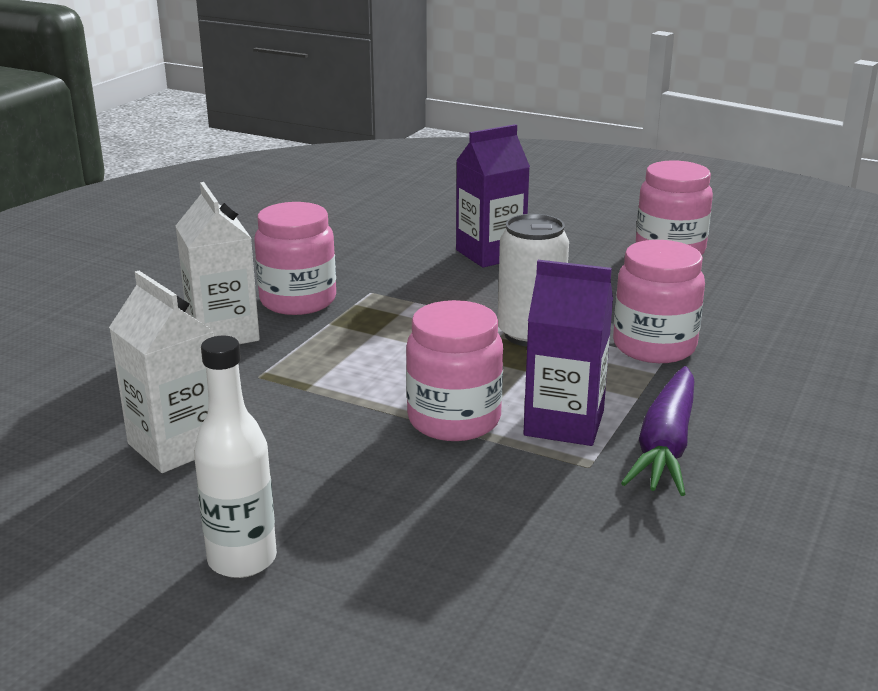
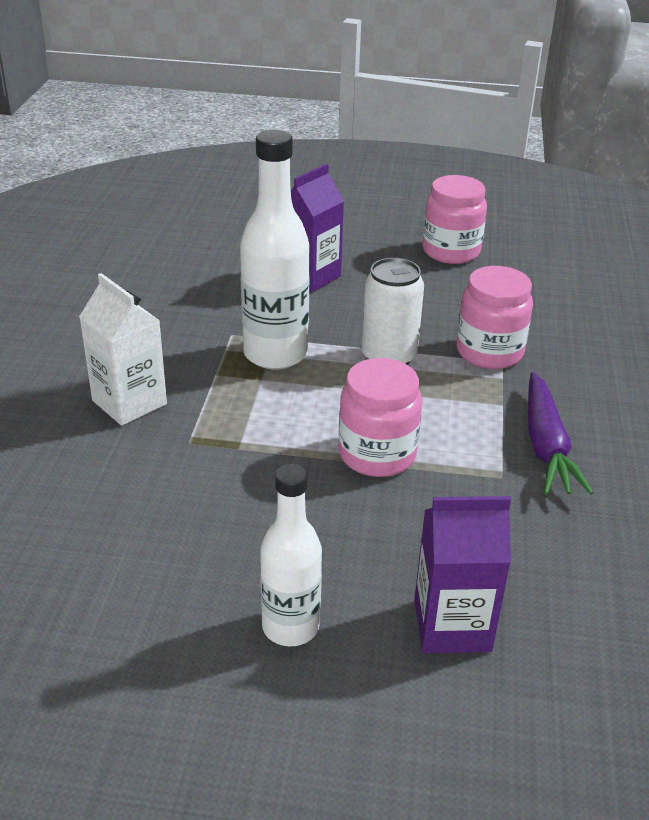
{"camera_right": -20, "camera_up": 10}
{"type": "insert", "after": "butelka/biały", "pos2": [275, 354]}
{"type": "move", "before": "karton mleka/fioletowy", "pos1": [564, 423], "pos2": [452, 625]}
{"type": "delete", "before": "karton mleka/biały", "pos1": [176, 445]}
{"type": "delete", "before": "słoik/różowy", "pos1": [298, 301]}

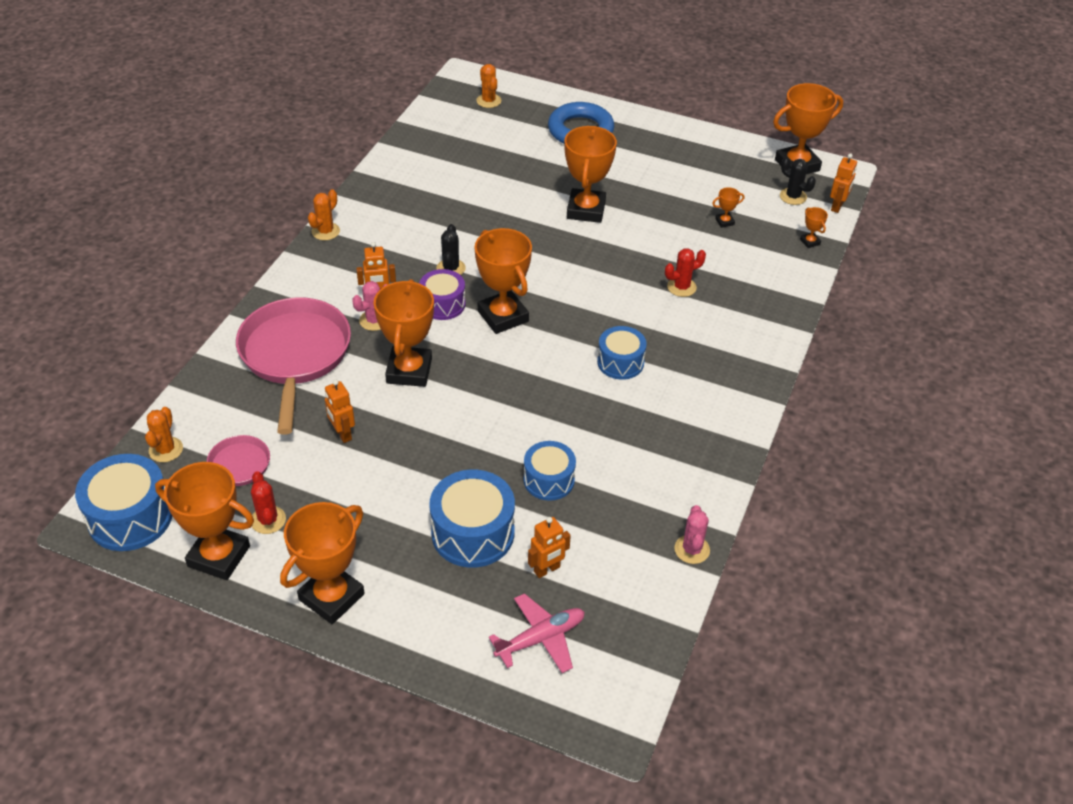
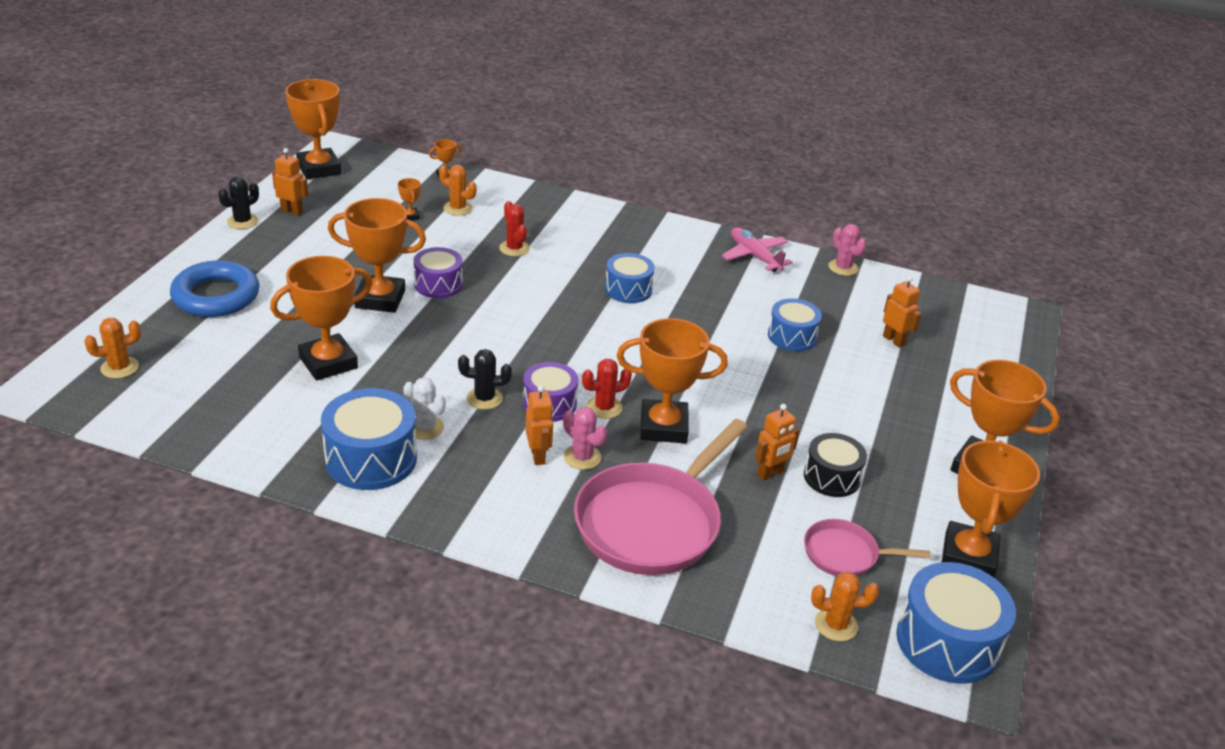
{"camera_right": -95, "camera_up": -10}
{"type": "move", "before": "kaktus/czarny", "pos1": [793, 196], "pos2": [242, 221]}
{"type": "move", "before": "puchar/pomarańczowy", "pos1": [503, 316], "pos2": [328, 362]}
{"type": "move", "before": "robot/pomarańczowy", "pos1": [837, 206], "pos2": [292, 211]}
{"type": "move", "before": "bęben/niebieski", "pos1": [473, 533], "pos2": [371, 459]}
{"type": "insert", "after": "kaktus/biały", "pos2": [425, 428]}
{"type": "insert", "after": "bęben/fioletowy", "pos2": [438, 284]}
{"type": "move", "before": "kaktus/pomarańczowy", "pos1": [325, 231], "pos2": [457, 208]}
{"type": "rotate", "before": "patelnia/różowy", "pos1": [295, 356], "pos2": [653, 522], "turn": -45}
{"type": "move", "before": "kaktus/czerwony", "pos1": [268, 520], "pos2": [604, 407]}
{"type": "move", "before": "samolot/różowy", "pos1": [541, 638], "pos2": [754, 256]}
{"type": "insert", "after": "bęben/czarny", "pos2": [831, 477]}
{"type": "rotate", "before": "kaktus/różowy", "pos1": [692, 549], "pos2": [843, 268], "turn": 60}

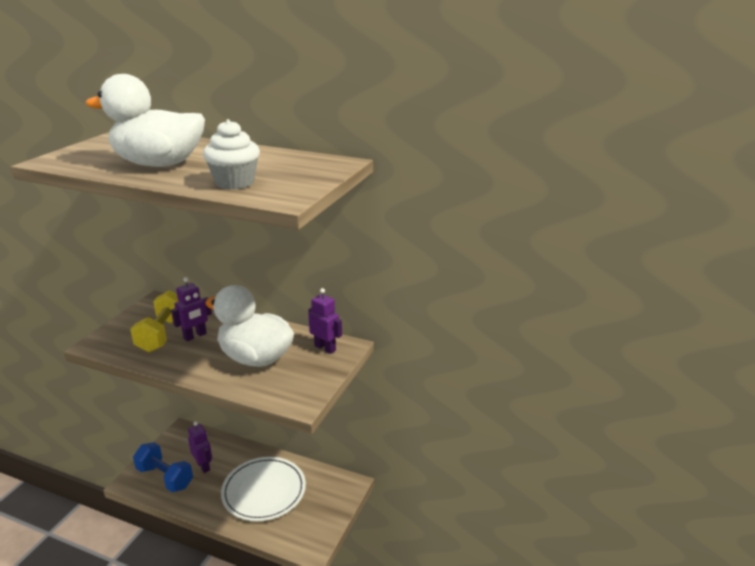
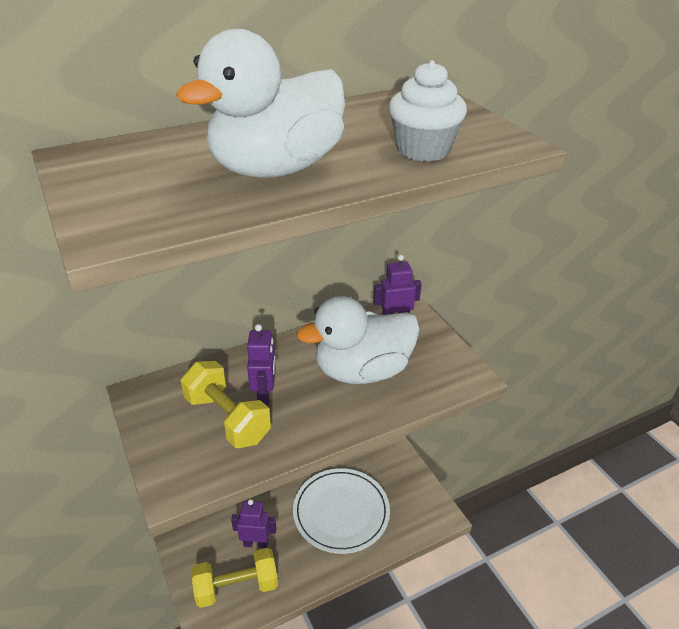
{"camera_right": -50, "camera_up": 10}
{"type": "recolor", "before": "hantel/niebieski", "after": "hantel/żółty", "pos1": [165, 477], "pos2": [236, 587]}

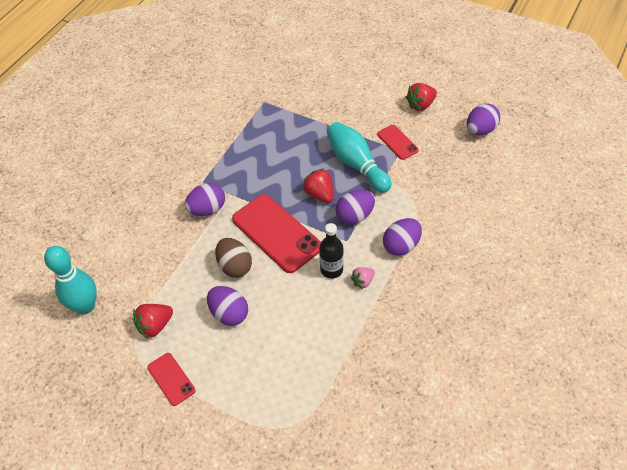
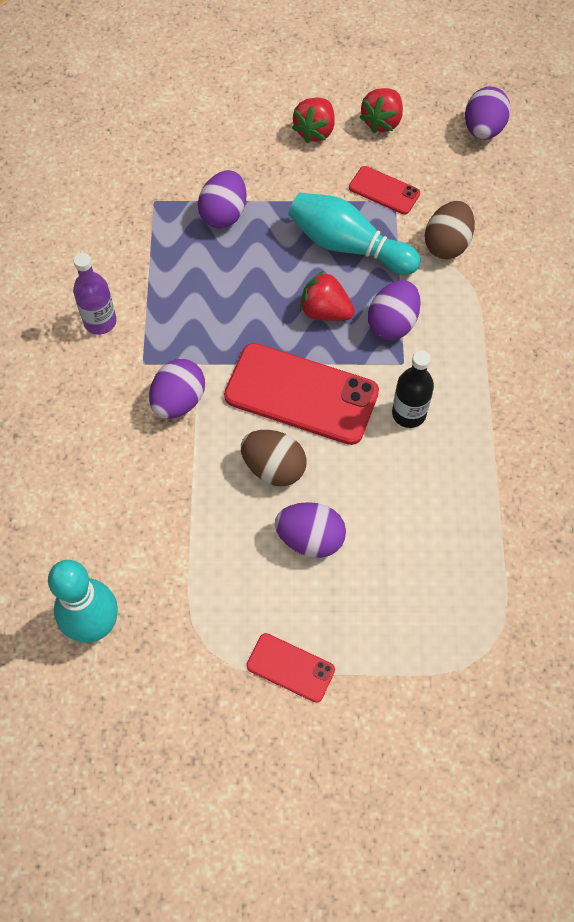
{"camera_right": -30, "camera_up": 10}
{"type": "insert", "after": "butelka/fioletowy", "pos2": [100, 322]}
{"type": "move", "before": "jajko/fioletowy", "pos1": [401, 245], "pos2": [224, 214]}
{"type": "move", "before": "truskawka/czerwony", "pos1": [155, 326], "pos2": [315, 131]}
{"type": "insert", "after": "jajko/brązowy", "pos2": [447, 244]}
{"type": "delete", "before": "truskawka/różowy", "pos1": [363, 281]}

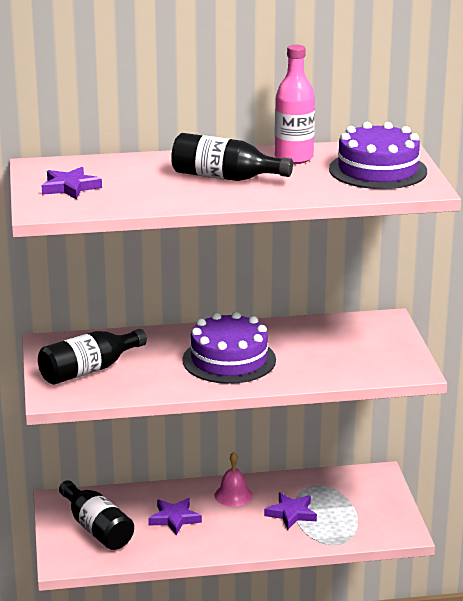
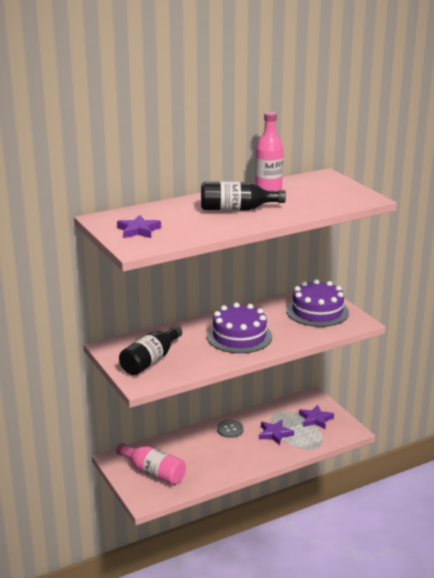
{"camera_right": -20, "camera_up": 0}
{"type": "recolor", "before": "butelka/czarny", "after": "butelka/różowy", "pos1": [97, 529], "pos2": [153, 472]}
{"type": "replace", "before": "dzwonek/różowy", "after": "guzik/szary", "pos1": [233, 495], "pos2": [230, 429]}
{"type": "move", "before": "tort/fioletowy", "pos1": [378, 170], "pos2": [317, 311]}
{"type": "move", "before": "gwiazda/fioletowy", "pos1": [174, 518], "pos2": [315, 419]}

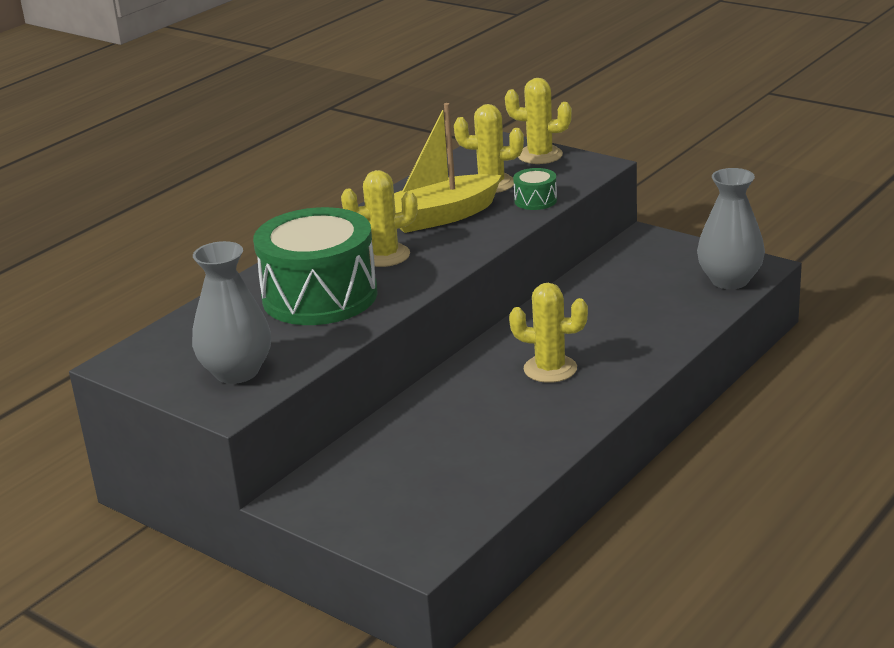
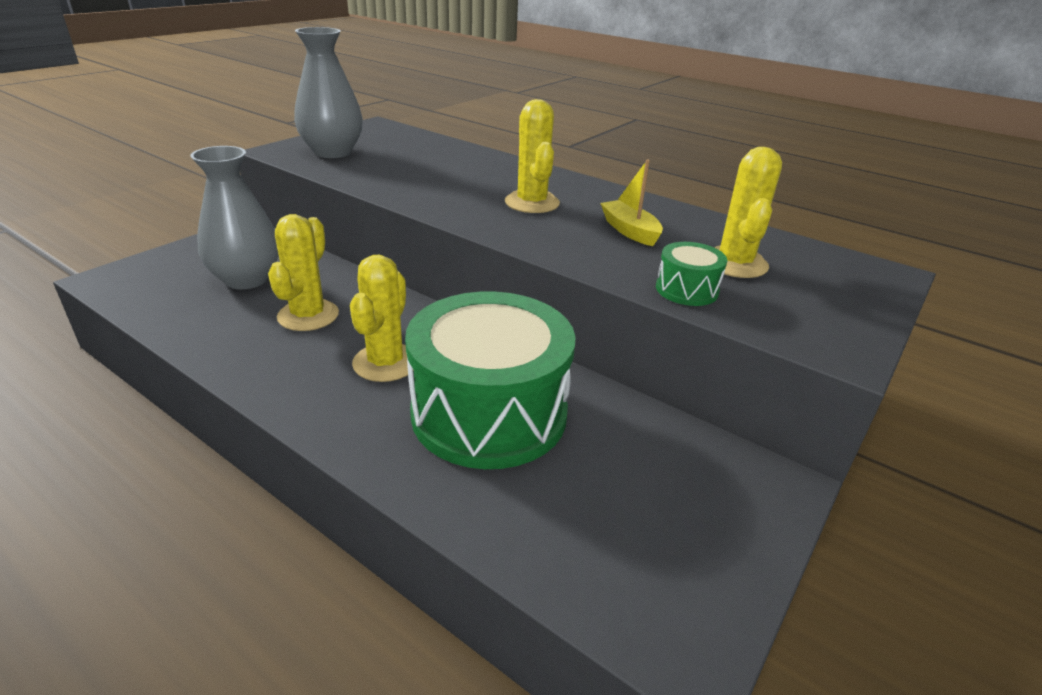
{"camera_right": 85, "camera_up": 5}
{"type": "move", "before": "wazon/szary", "pos1": [729, 280], "pos2": [246, 279]}
{"type": "move", "before": "kaktus/żółty", "pos1": [540, 155], "pos2": [308, 315]}
{"type": "move", "before": "bęben/zielony", "pos1": [320, 296], "pos2": [489, 413]}
{"type": "resize", "before": "łódka/żółty", "pos1": [440, 216], "pos2": [630, 231], "scale": 0.53}

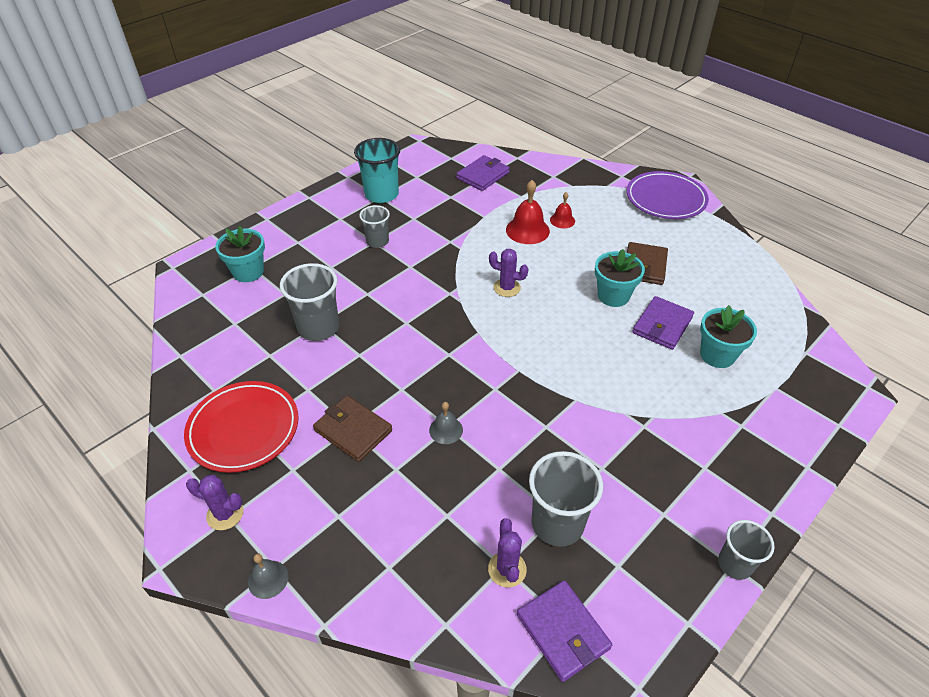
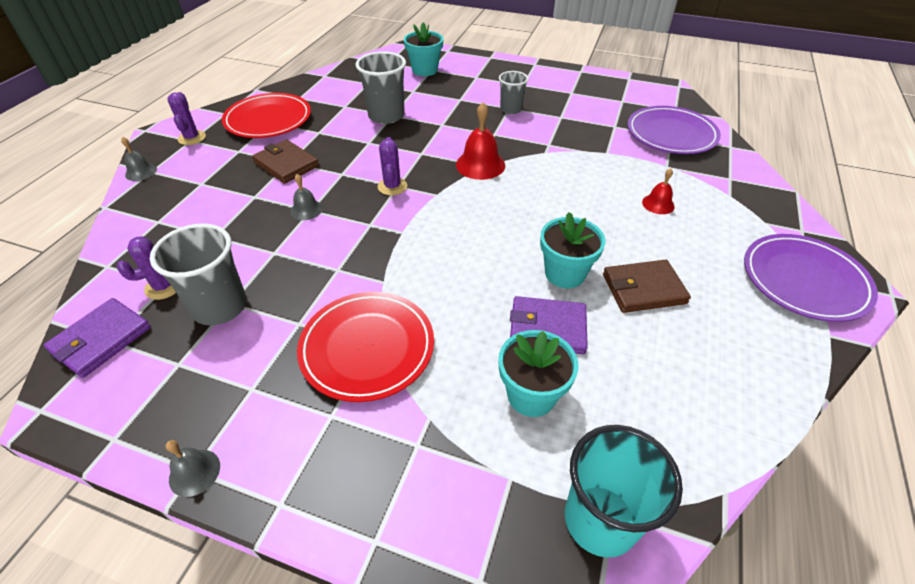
{"camera_right": 65, "camera_up": 0}
{"type": "replace", "before": "szklanka/szary", "after": "dzwonek/szary", "pos1": [735, 564], "pos2": [194, 472]}
{"type": "rotate", "before": "portfel/brązowy", "pos1": [353, 430], "pos2": [286, 164], "turn": -60}
{"type": "insert", "after": "talerz/czerwony", "pos2": [367, 348]}
{"type": "move", "before": "kaktus/fioletowy", "pos1": [507, 288], "pos2": [392, 186]}
{"type": "move", "before": "dzwonek/czerwony", "pos1": [527, 230], "pos2": [480, 165]}
{"type": "move", "before": "szklanka/turkusowy", "pos1": [381, 194], "pos2": [600, 520]}
{"type": "replace", "before": "portfel/fioletowy", "after": "talerz/fioletowy", "pos1": [483, 175], "pos2": [671, 134]}

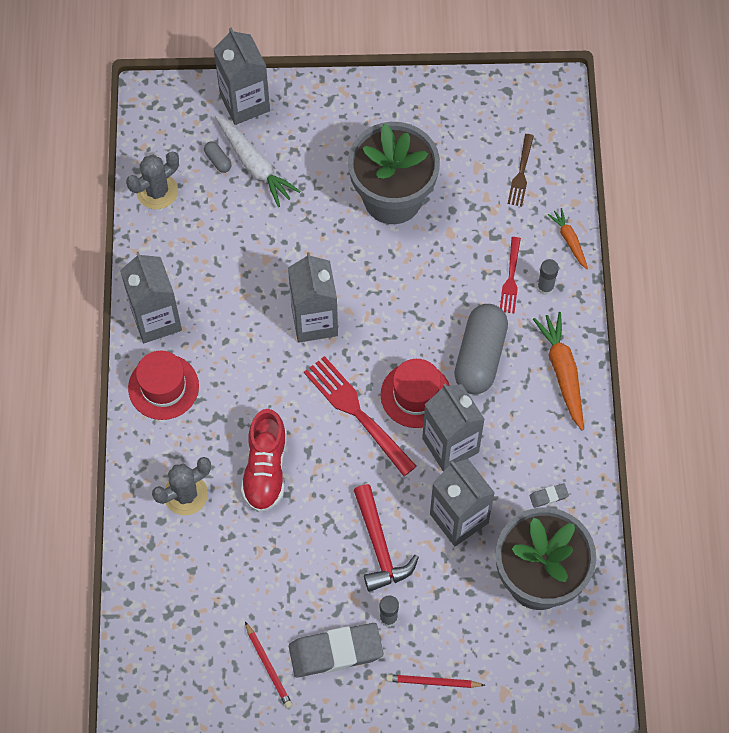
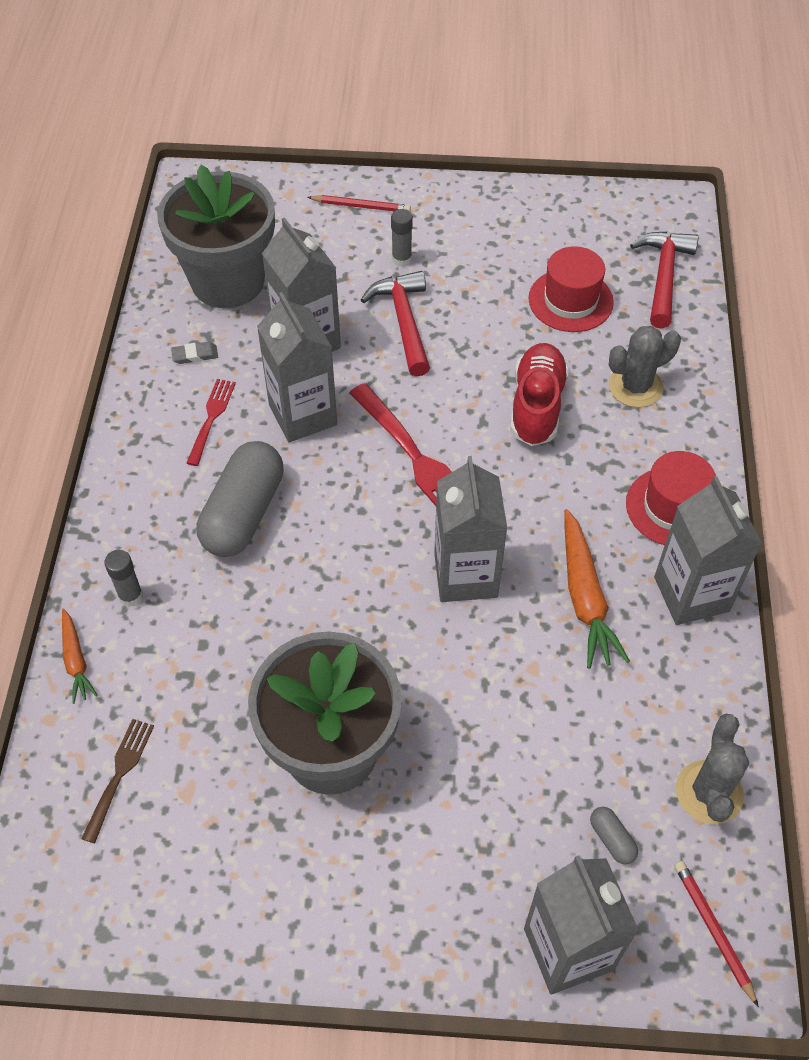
{"camera_right": -175, "camera_up": -10}
{"type": "move", "before": "widelec/czerwony", "pos1": [510, 278], "pos2": [211, 418]}
{"type": "move", "before": "kapelusz/czerwony", "pos1": [415, 395], "pos2": [570, 300]}
{"type": "move", "before": "marchewka/pomarańczowy", "pos1": [562, 372], "pos2": [584, 597]}
{"type": "insert", "after": "młotek/czerwony", "pos2": [663, 276]}
{"type": "move", "before": "ołówek/czerwony", "pos1": [268, 667], "pos2": [713, 930]}
{"type": "rotate", "before": "kaktus/szary", "pos1": [157, 191], "pos2": [709, 792], "turn": -45}
{"type": "delete", "before": "marchewka/biały", "pos1": [254, 165]}
{"type": "delete", "before": "gumka do mazania/szary", "pos1": [335, 651]}

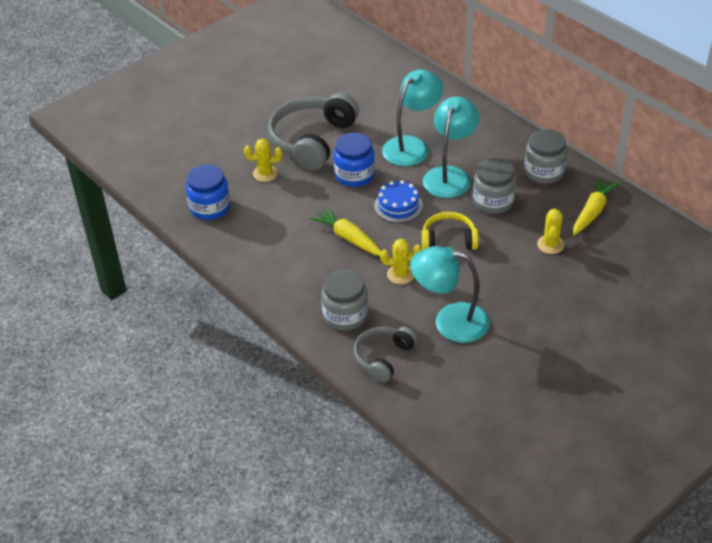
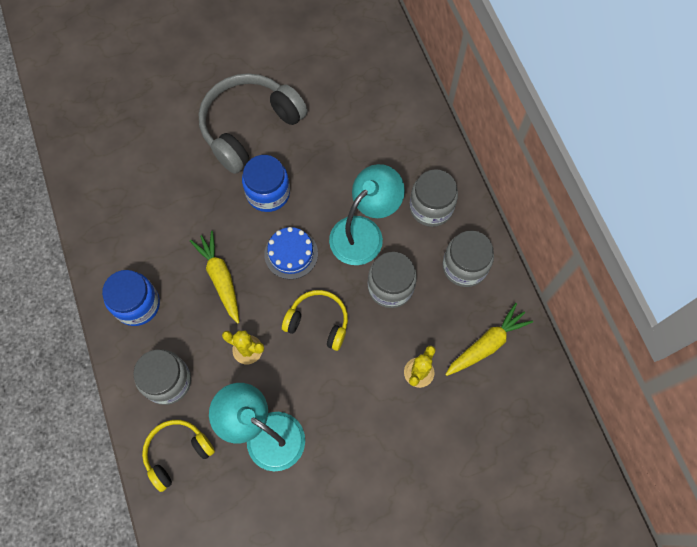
{"camera_right": 20, "camera_up": 25}
{"type": "move", "before": "słoik/niebieski", "pos1": [210, 207], "pos2": [137, 304]}
{"type": "recolor", "before": "słuchawki/szary", "after": "słuchawki/żółty", "pos1": [383, 357], "pos2": [177, 453]}
{"type": "insert", "after": "słoik/szary", "pos2": [431, 207]}
{"type": "delete", "before": "kaktus/żółty", "pos1": [265, 173]}
{"type": "delete", "before": "lampka/turkusowy", "pos1": [411, 146]}

